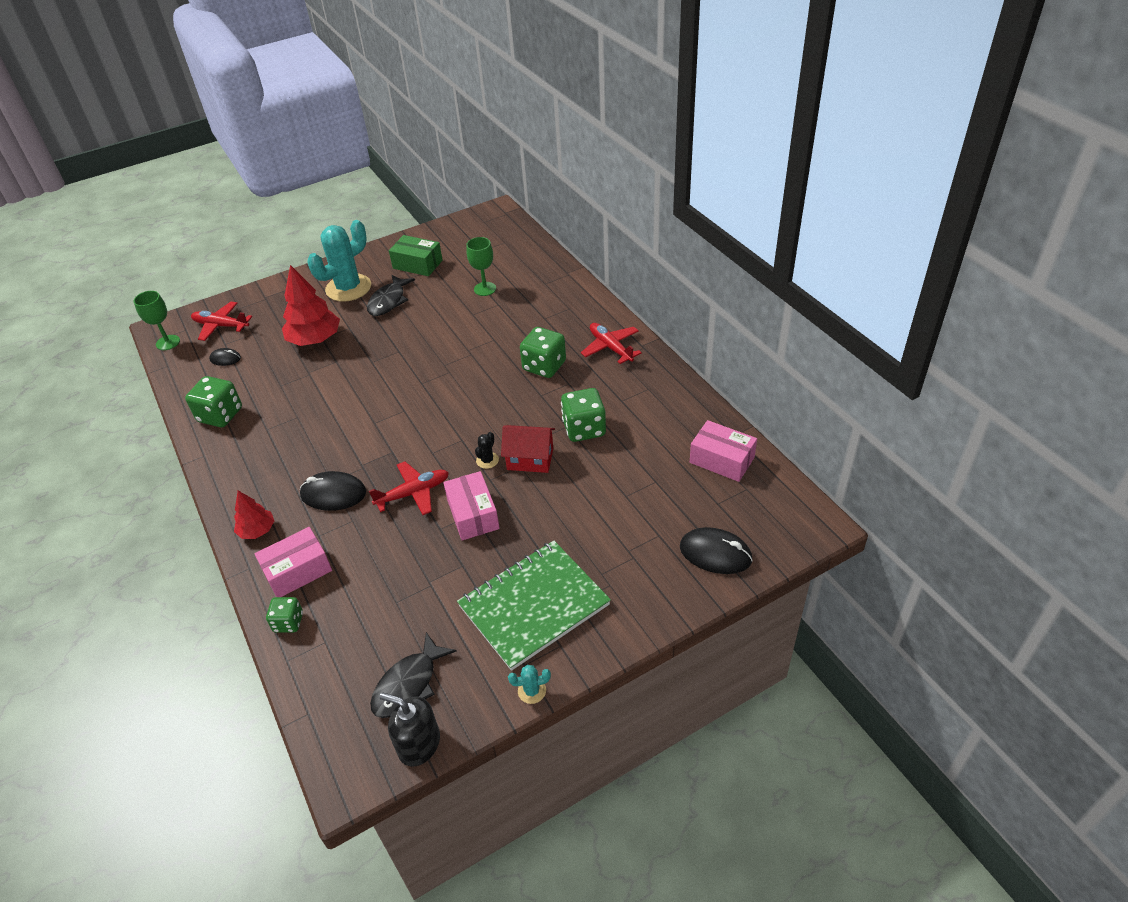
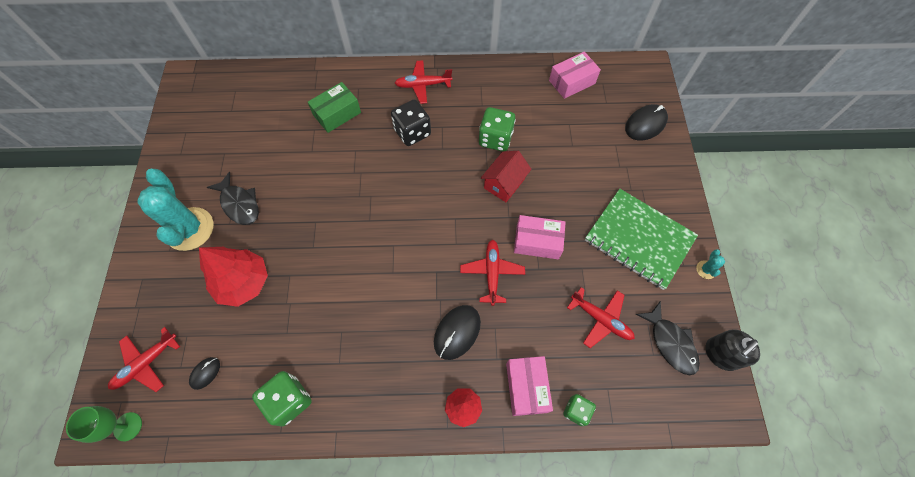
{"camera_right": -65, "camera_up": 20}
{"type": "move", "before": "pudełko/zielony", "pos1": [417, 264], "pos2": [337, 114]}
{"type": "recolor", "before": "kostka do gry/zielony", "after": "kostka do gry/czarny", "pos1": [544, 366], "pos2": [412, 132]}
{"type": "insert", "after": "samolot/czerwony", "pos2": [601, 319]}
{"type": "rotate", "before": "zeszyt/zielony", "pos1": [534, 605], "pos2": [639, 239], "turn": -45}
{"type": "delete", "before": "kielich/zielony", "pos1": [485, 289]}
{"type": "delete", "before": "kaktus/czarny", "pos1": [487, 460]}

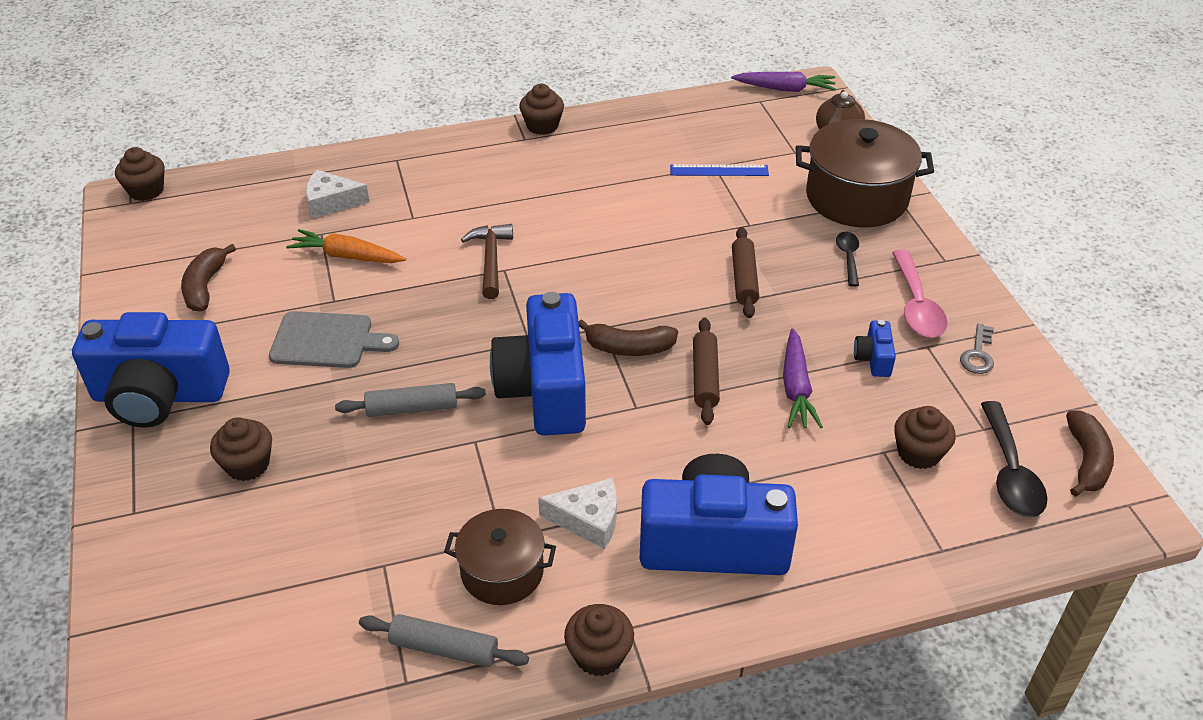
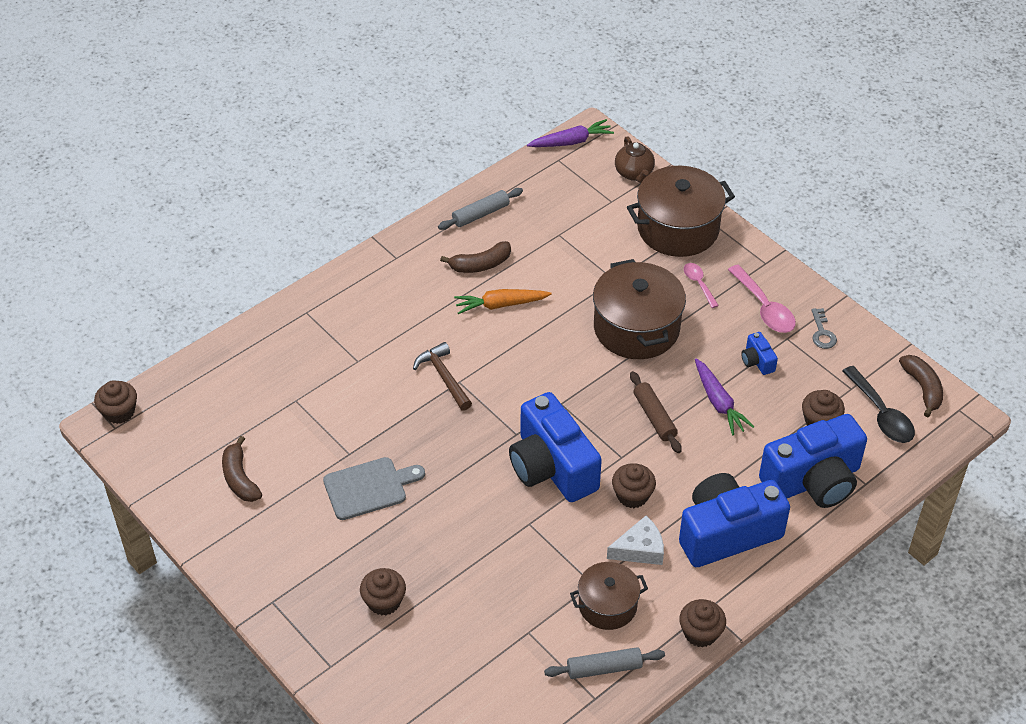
{"camera_right": -25, "camera_up": 5}
{"type": "move", "before": "wałek do ciasta/szary", "pos1": [412, 408], "pos2": [480, 214]}
{"type": "move", "before": "banan/brązowy", "pos1": [629, 348], "pos2": [480, 265]}
{"type": "move", "before": "marchewka/pomarańczowy", "pos1": [347, 256], "pos2": [501, 305]}
{"type": "replace", "before": "wałek do ciasta/brązowy", "after": "garnek/brązowy", "pos1": [744, 279], "pos2": [636, 328]}
{"type": "move", "before": "muffinka/brązowy", "pos1": [542, 126], "pos2": [632, 495]}
{"type": "recolor", "before": "łyżka/czarny", "after": "łyżka/różowy", "pos1": [848, 257], "pos2": [698, 284]}
{"type": "move", "before": "aparat fotograficzny/niebieski", "pos1": [159, 395], "pos2": [813, 480]}
{"type": "delete", "before": "ser/biały", "pos1": [331, 202]}
{"type": "delete", "before": "linijka/niebieski", "pos1": [719, 170]}

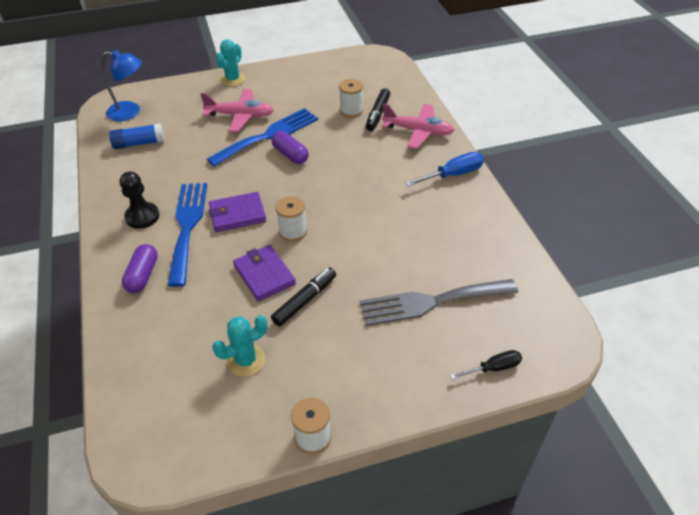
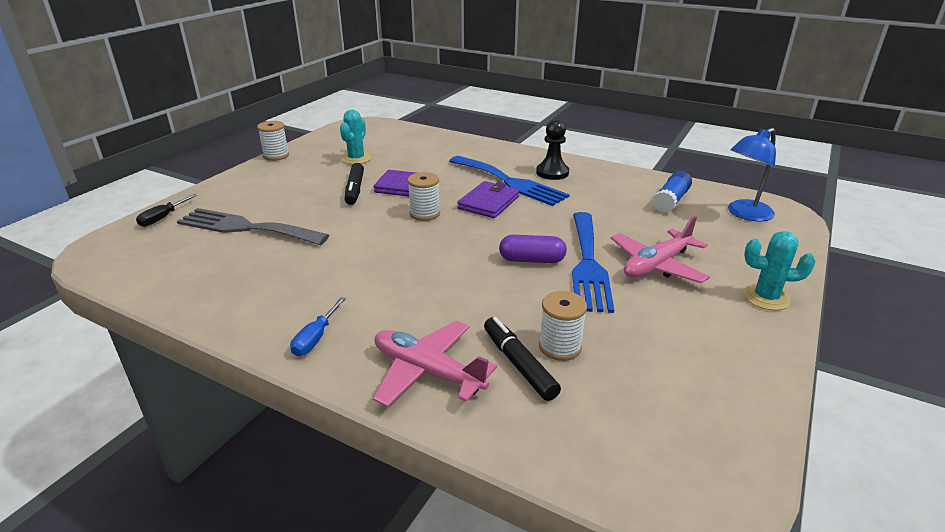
{"camera_right": 135, "camera_up": -15}
{"type": "rotate", "before": "widelec/szary", "pos1": [431, 302], "pos2": [246, 228], "turn": -105}
{"type": "resize", "before": "śrubokręt/niebieski", "pos1": [452, 175], "pos2": [316, 338], "scale": 0.66}
{"type": "rotate", "before": "samolot/różowy", "pos1": [418, 131], "pos2": [427, 372], "turn": 60}
{"type": "rotate", "before": "kaktus/turkusowy", "pos1": [233, 79], "pos2": [766, 298], "turn": -60}
{"type": "delete", "before": "kapsułka/fioletowy", "pos1": [143, 275]}

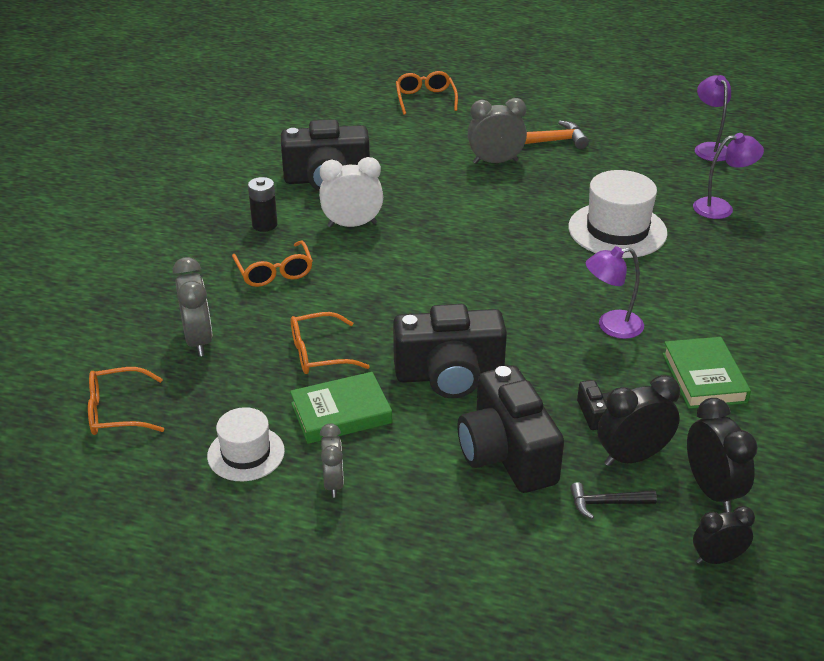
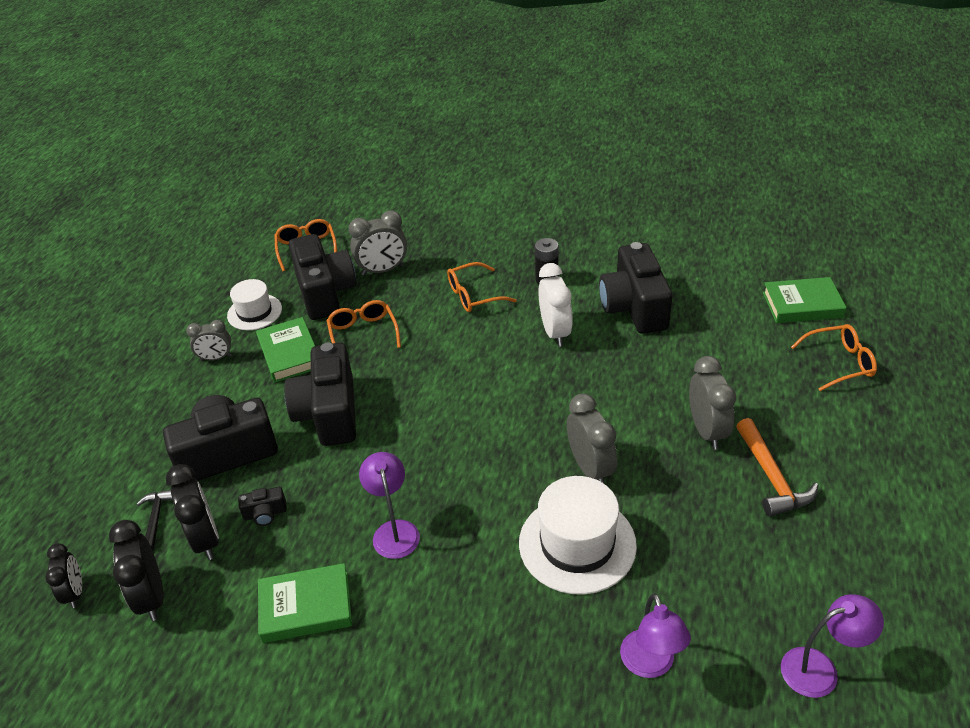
{"camera_right": 90, "camera_up": 5}
{"type": "rotate", "before": "budzik/czarny", "pos1": [711, 490], "pos2": [151, 597], "turn": 90}
{"type": "insert", "after": "aparat fotograficzny/czarny", "pos2": [325, 292]}
{"type": "insert", "after": "budzik/szary", "pos2": [590, 468]}
{"type": "insert", "after": "książka/zielony", "pos2": [802, 305]}

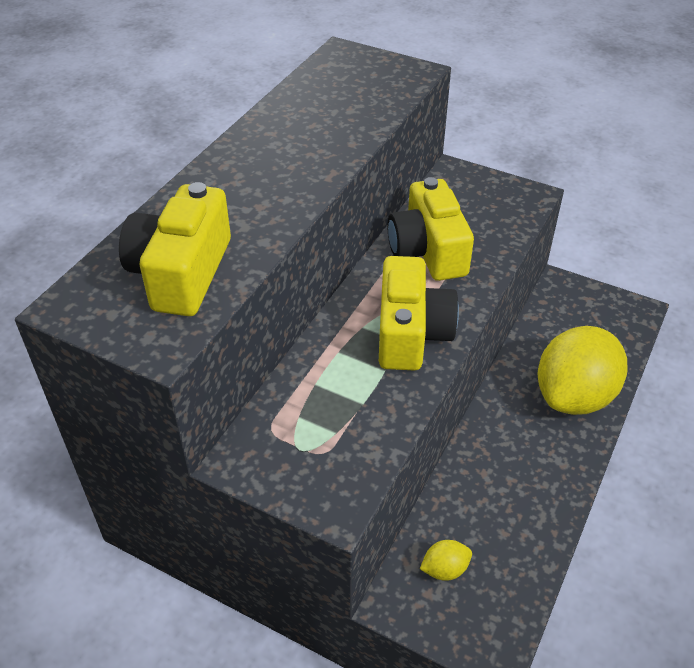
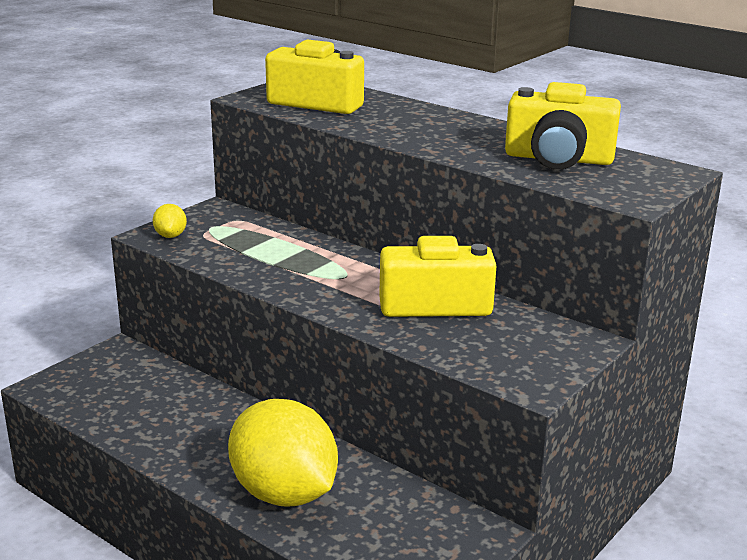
{"camera_right": 100, "camera_up": -20}
{"type": "move", "before": "cytryna/żółty", "pos1": [444, 569], "pos2": [170, 236]}
{"type": "move", "before": "aparat fotograficzny/żółty", "pos1": [411, 333], "pos2": [558, 159]}

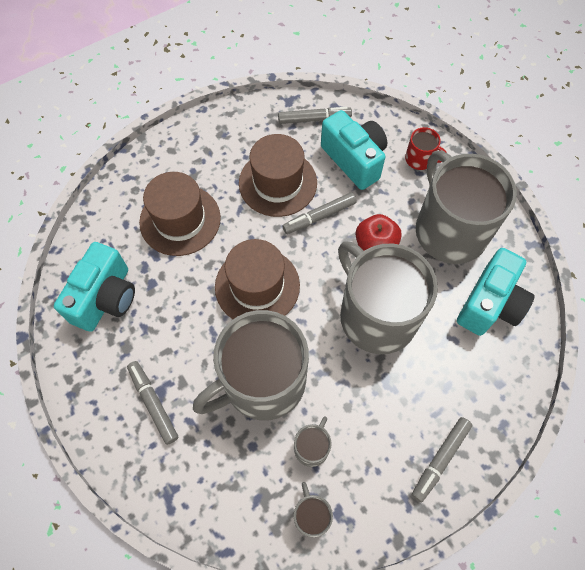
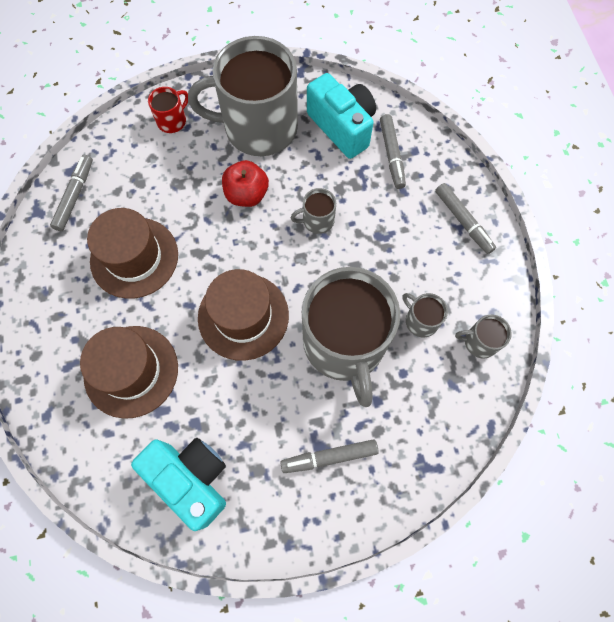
{"camera_right": -70, "camera_up": 5}
{"type": "resize", "before": "kubek/szary", "pos1": [376, 315], "pos2": [317, 220], "scale": 0.41}
{"type": "move", "before": "flamaster/szary", "pos1": [319, 216], "pos2": [392, 155]}
{"type": "delete", "before": "aparat fotograficzny/turkusowy", "pos1": [354, 159]}

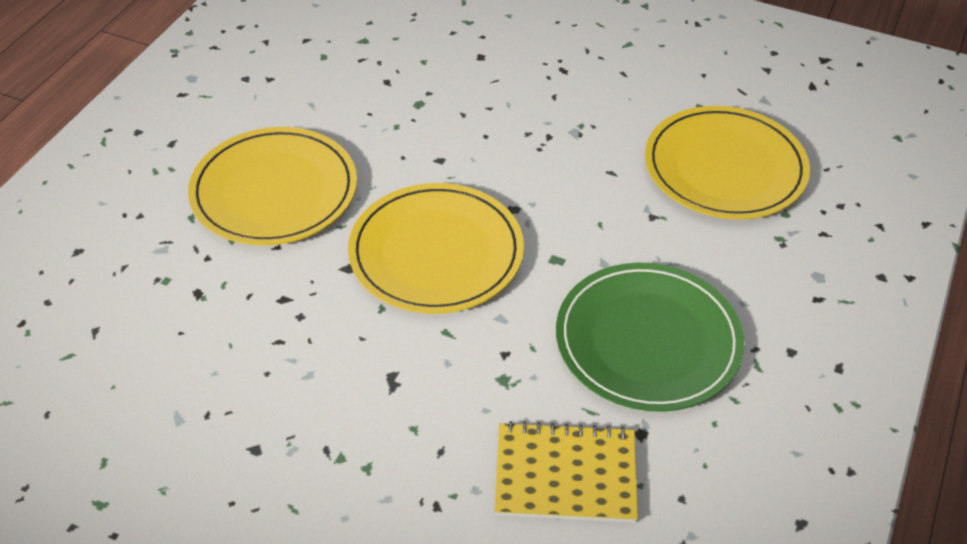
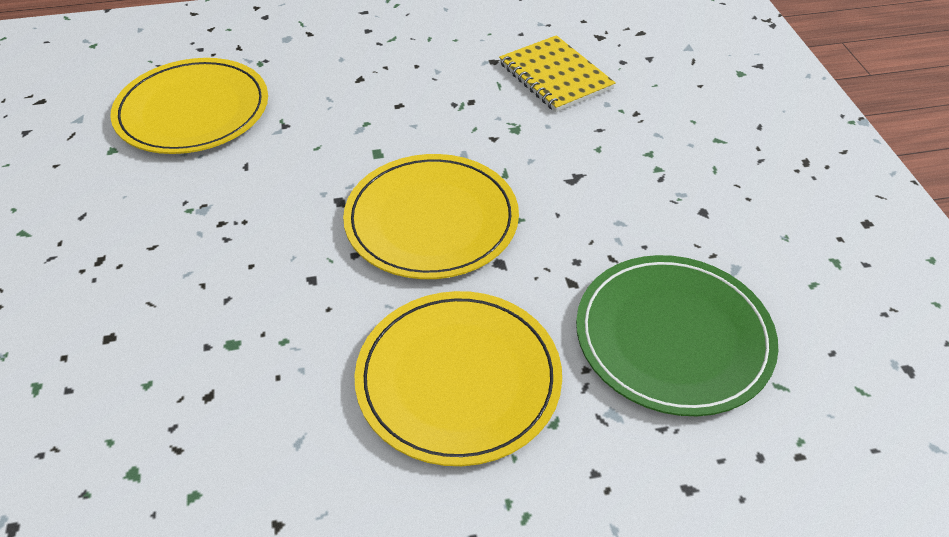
{"camera_right": -125, "camera_up": 0}
{"type": "move", "before": "talerz/zielony", "pos1": [648, 340], "pos2": [673, 337]}

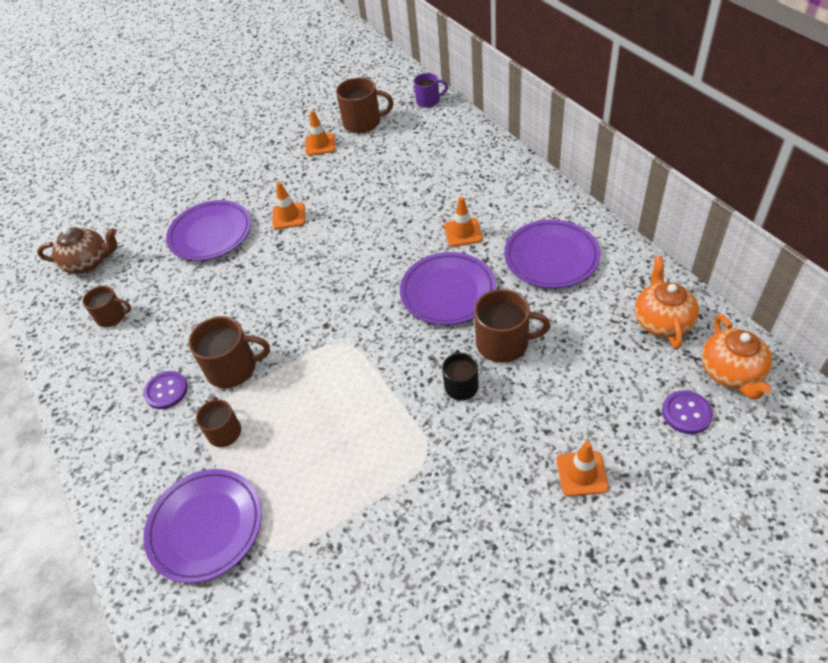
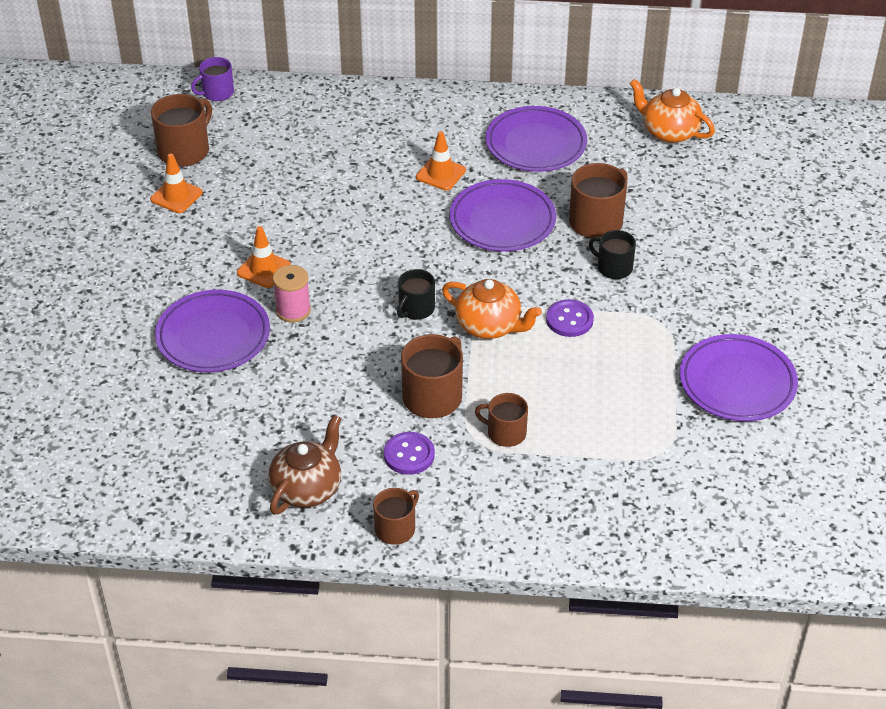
{"camera_right": -60, "camera_up": -5}
{"type": "rotate", "before": "kubek/fioletowy", "pos1": [428, 101], "pos2": [217, 93], "turn": -150}
{"type": "move", "before": "imbryk/brązowy", "pos1": [89, 262], "pos2": [307, 488]}
{"type": "insert", "after": "szpulka/różowy", "pos2": [293, 310]}
{"type": "move", "before": "kubek/brązowy", "pos1": [112, 316], "pos2": [396, 528]}
{"type": "insert", "after": "kubek/czarny", "pos2": [416, 309]}
{"type": "move", "before": "imbryk/pomarańczowy", "pos1": [731, 373], "pos2": [489, 326]}
{"type": "move", "before": "guzik/fioletowy", "pos1": [686, 413], "pos2": [569, 320]}
{"type": "move", "before": "talerz/fioletowy", "pos1": [206, 527], "pos2": [737, 383]}
{"type": "delete", "before": "pachołek/pomarańczowy", "pos1": [582, 473]}

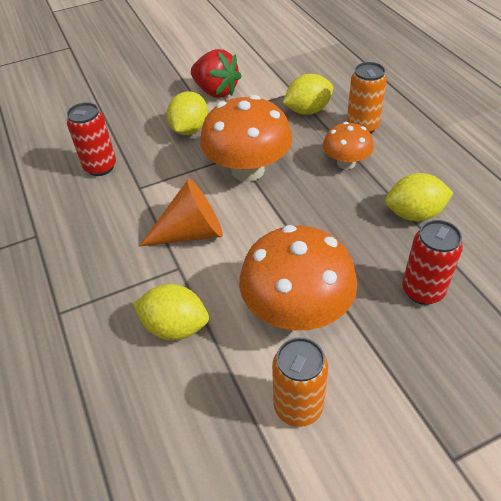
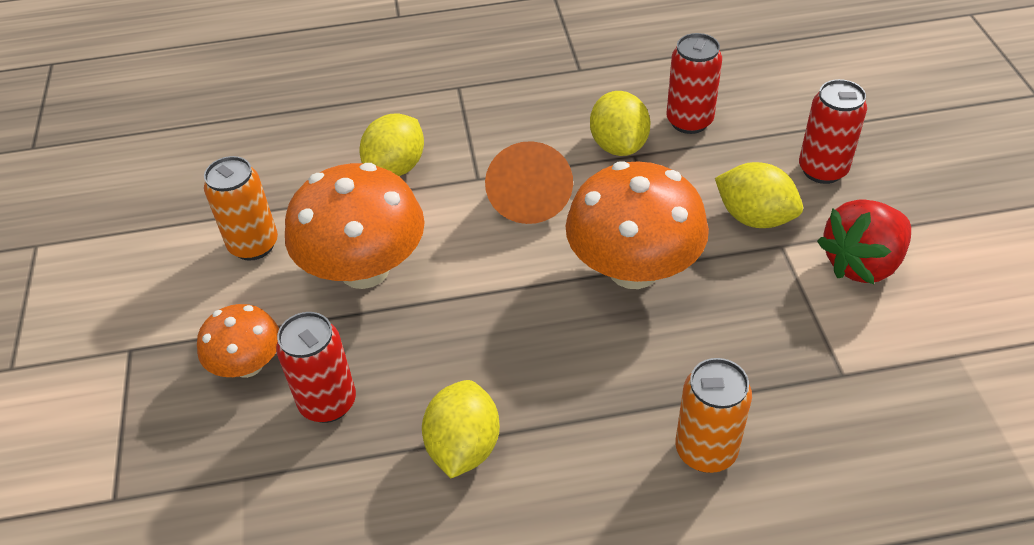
{"camera_right": 105, "camera_up": 0}
{"type": "move", "before": "grzyb/pomarańczowy", "pos1": [346, 163], "pos2": [248, 365]}
{"type": "move", "before": "cytryna/żółty", "pos1": [307, 111], "pos2": [618, 145]}
{"type": "insert", "after": "puszka/czerwony", "pos2": [822, 170]}

